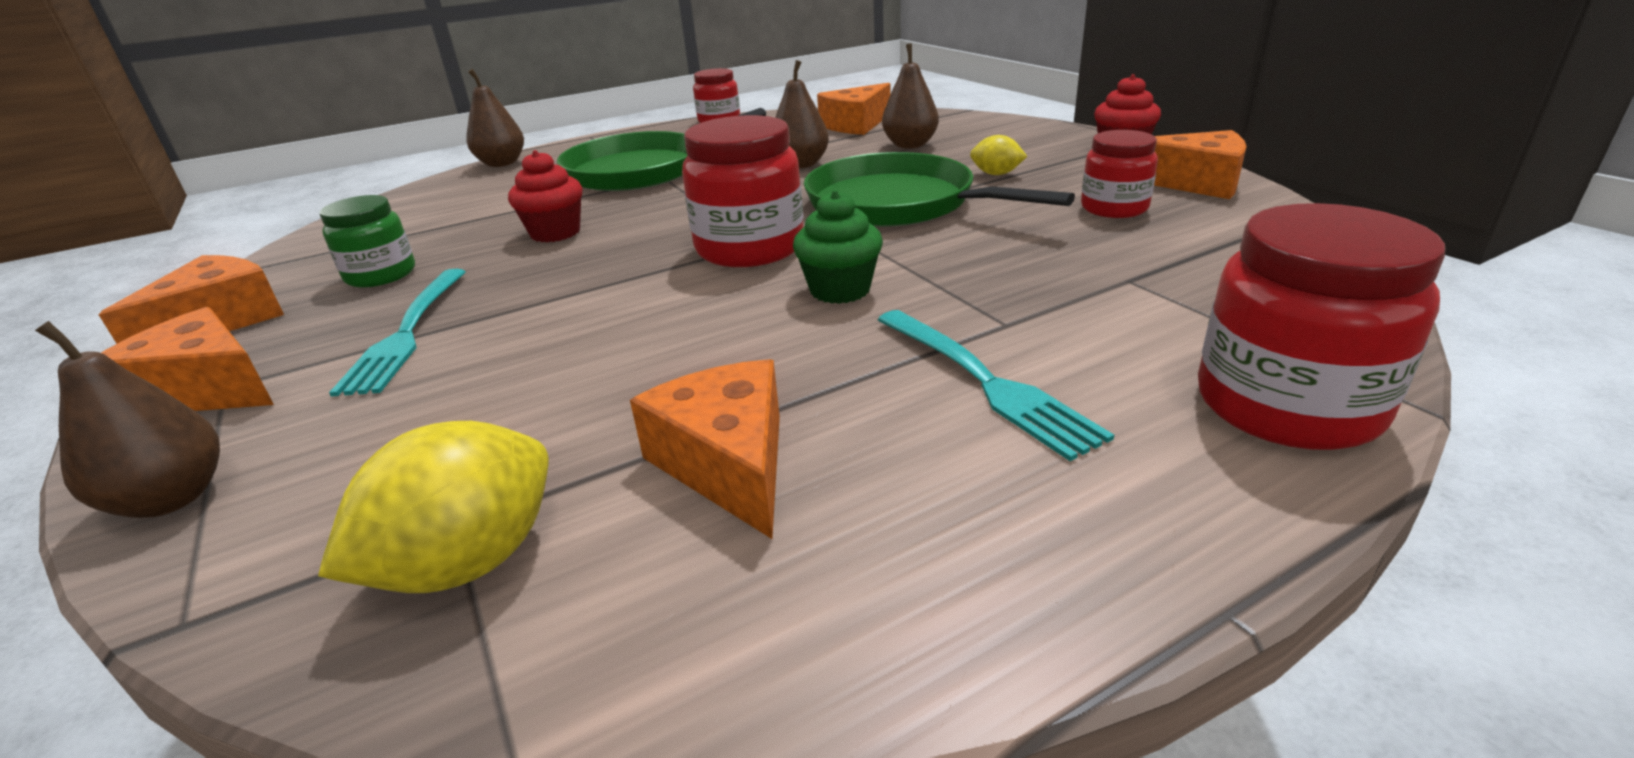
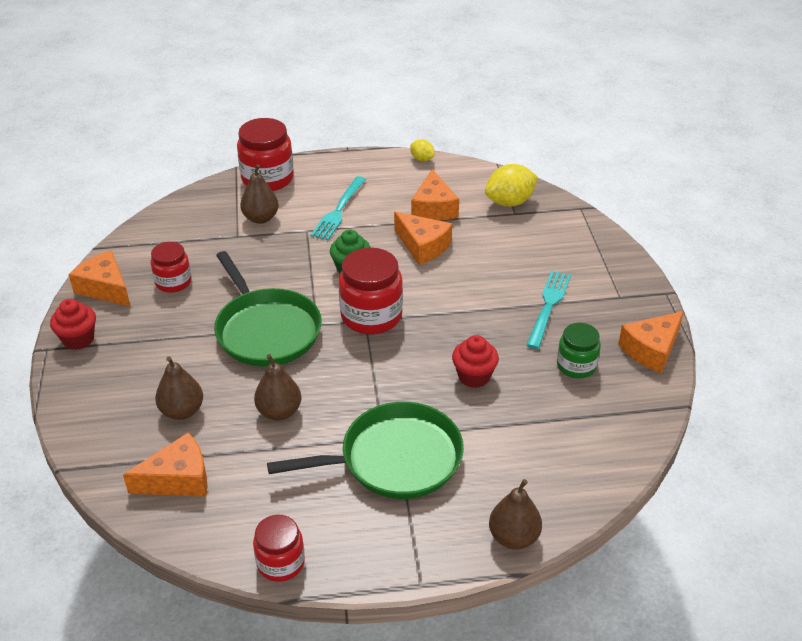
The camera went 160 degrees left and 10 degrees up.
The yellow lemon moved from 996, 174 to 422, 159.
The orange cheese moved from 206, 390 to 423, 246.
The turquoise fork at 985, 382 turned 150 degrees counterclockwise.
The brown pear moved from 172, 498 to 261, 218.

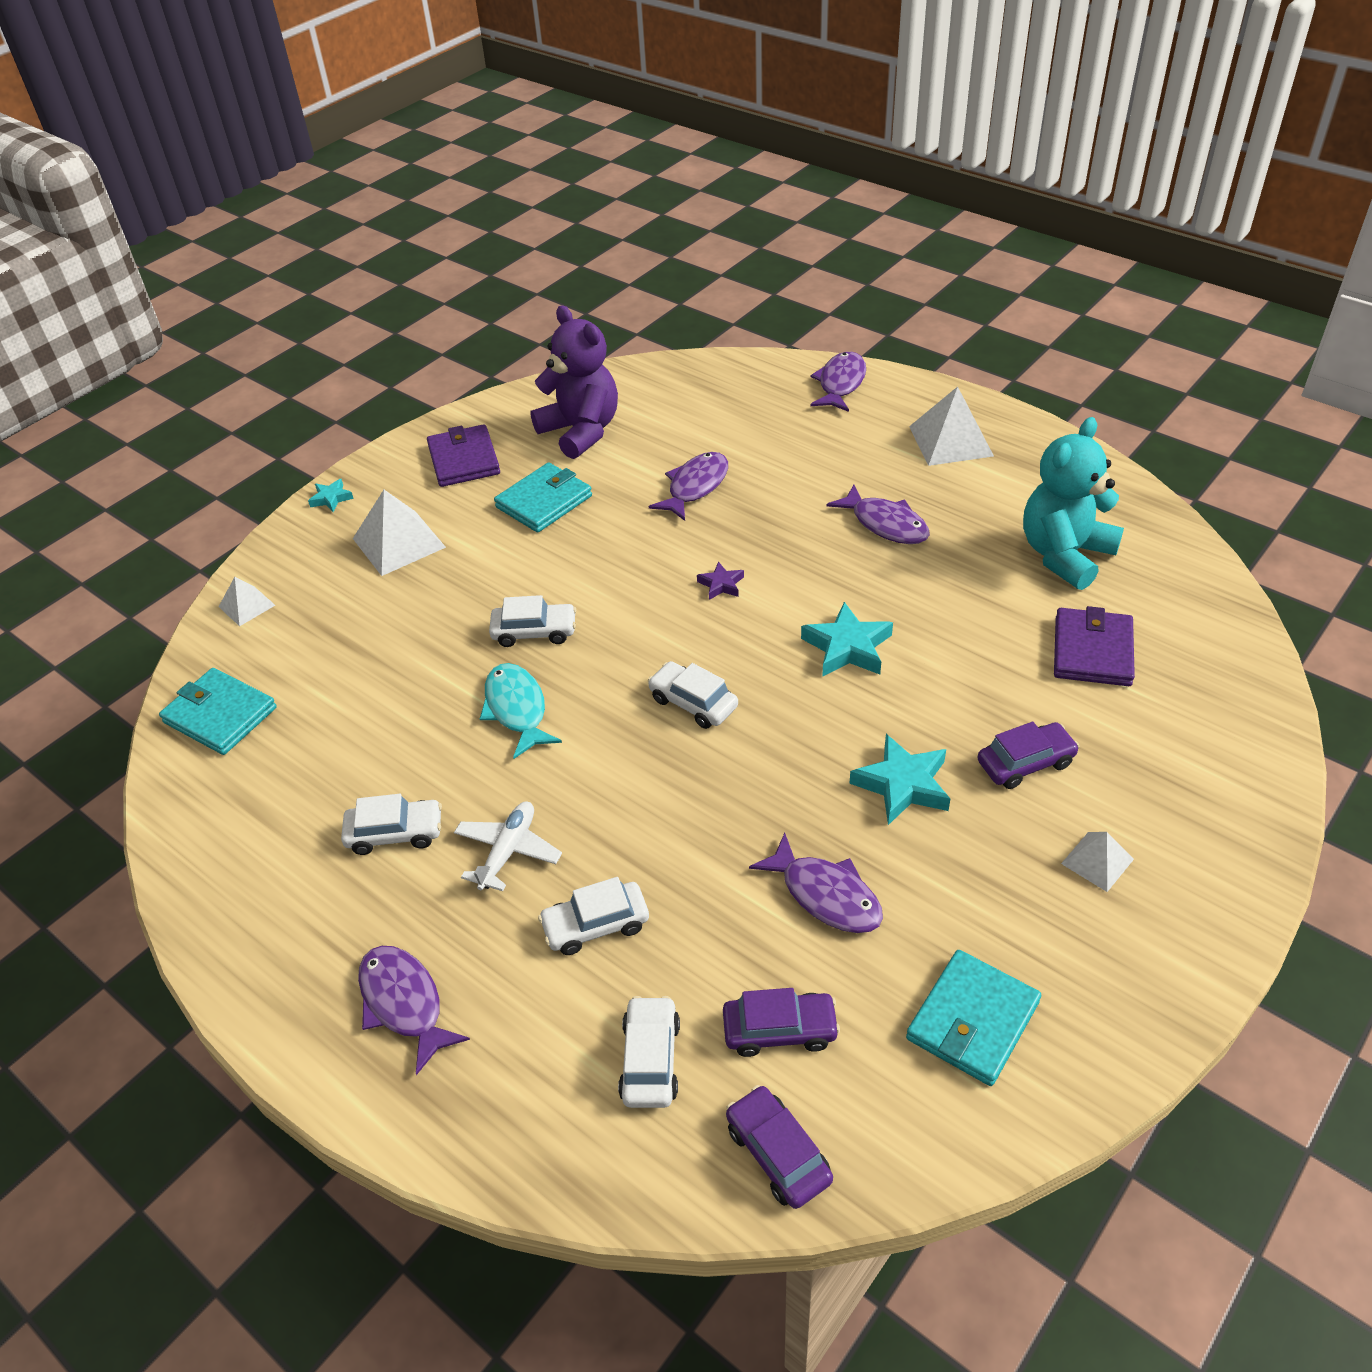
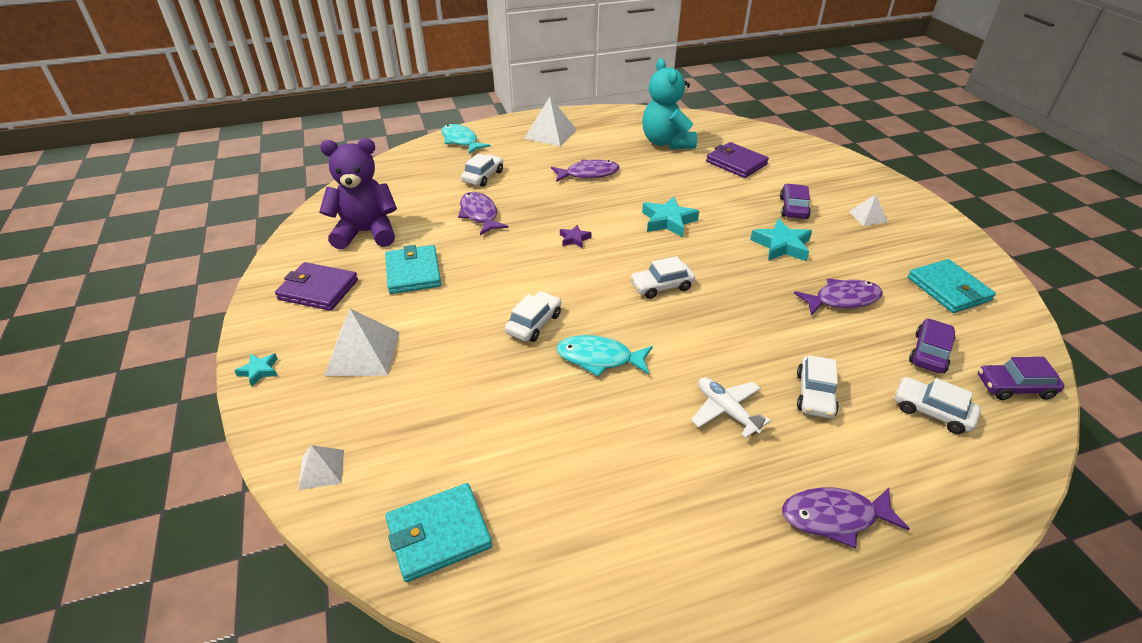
The camera went 60 degrees left and 5 degrees down.
The purple fish at 840, 383 became the turquoise fish at 461, 141.
The white car moved from 395, 833 to 483, 176.

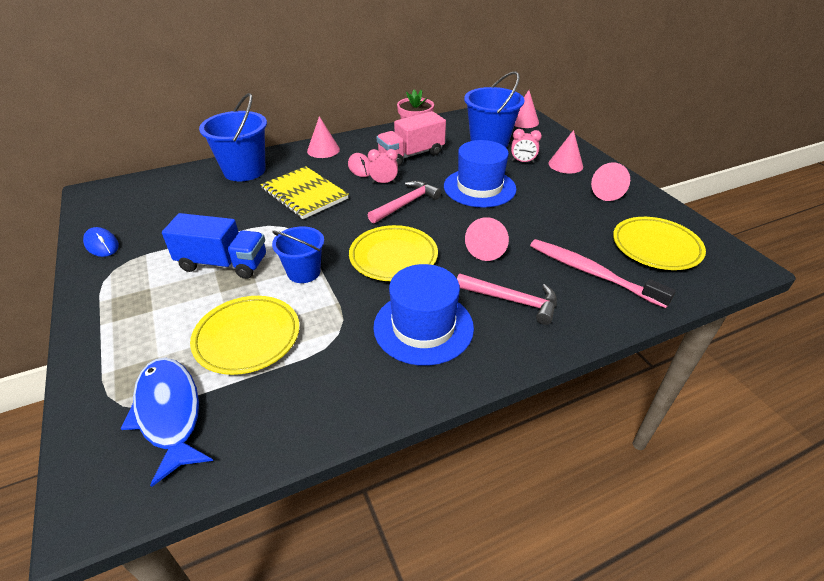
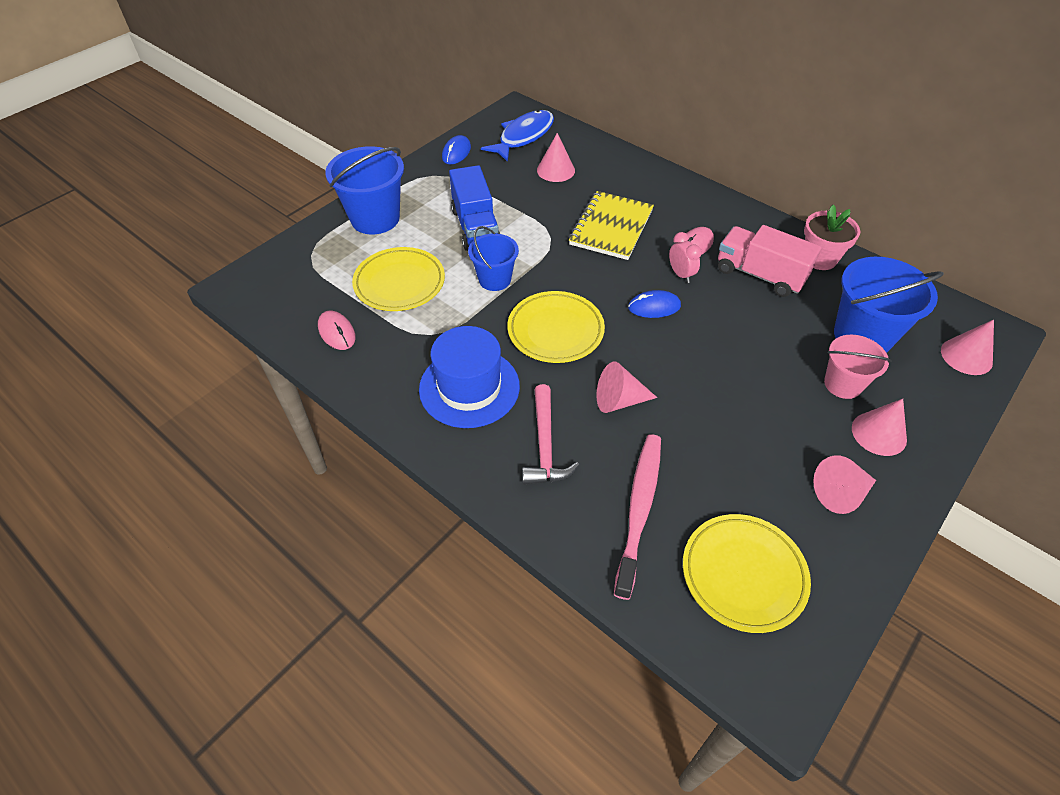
The camera went 65 degrees right and 10 degrees up.
The blue bucket moved from 244, 171 to 375, 218.
The pink cone moved from 323, 150 to 555, 170.
The pink clock at 522, 162 was replaced by the pink bucket at 843, 384.
The blue hat at 479, 187 disappeared.
The pink hammer at 406, 204 was replaced by the blue mouse at 654, 307.
The blue fish moved from 169, 413 to 523, 136.
The pink mouse at 337, 332 appeared.

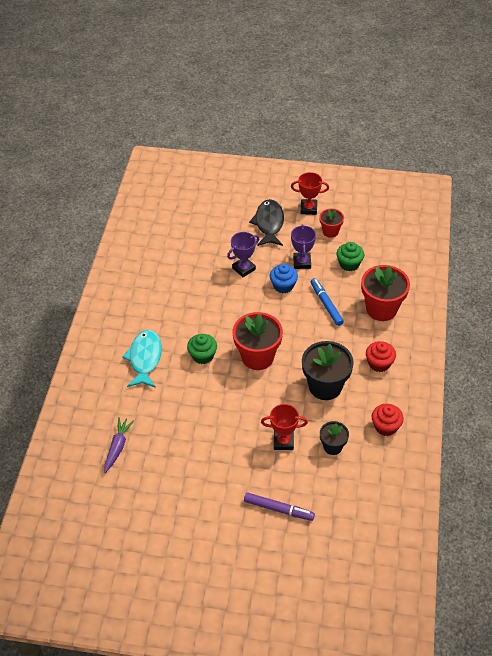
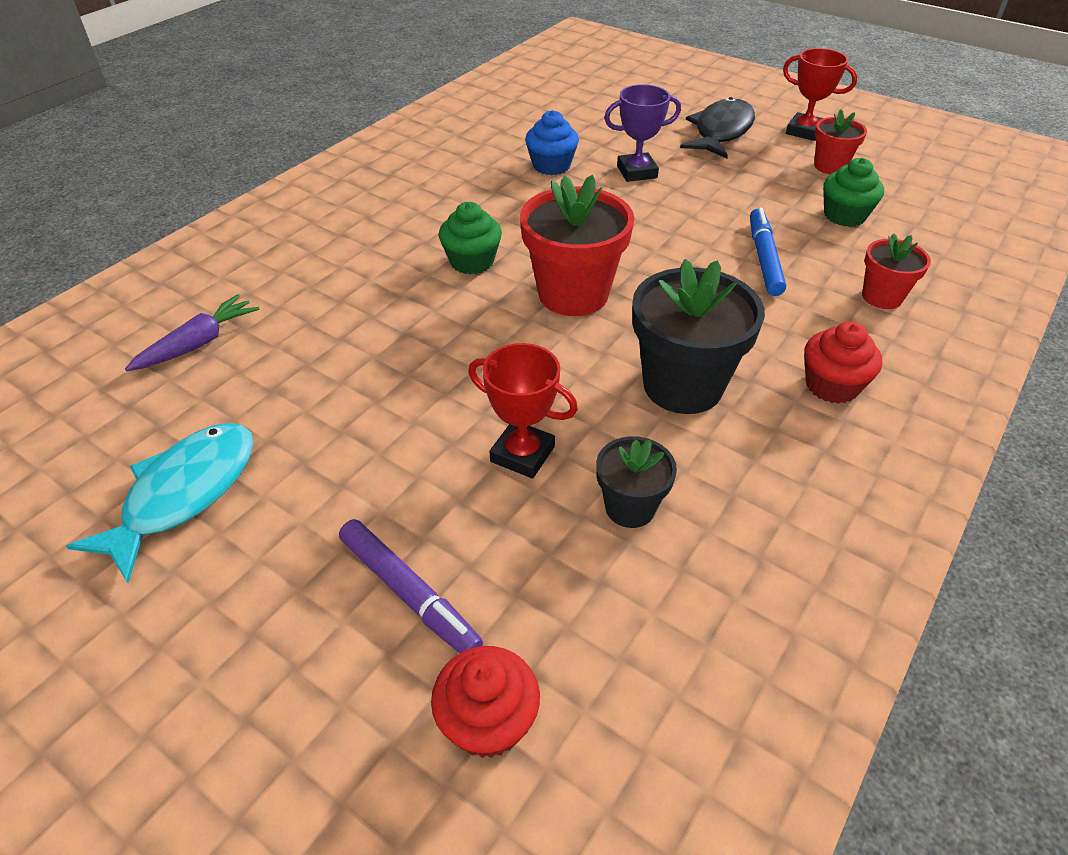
The camera went 25 degrees right and 5 degrees down.
The purple trophy at 302, 262 disappeared.
The blue cupcake moved from 283, 286 to 551, 165.
The red flower pot at 381, 309 changed to 0.55 times the size.
The turquoise fish moved from 145, 359 to 184, 494.
The red cupcake moved from 385, 426 to 488, 721.

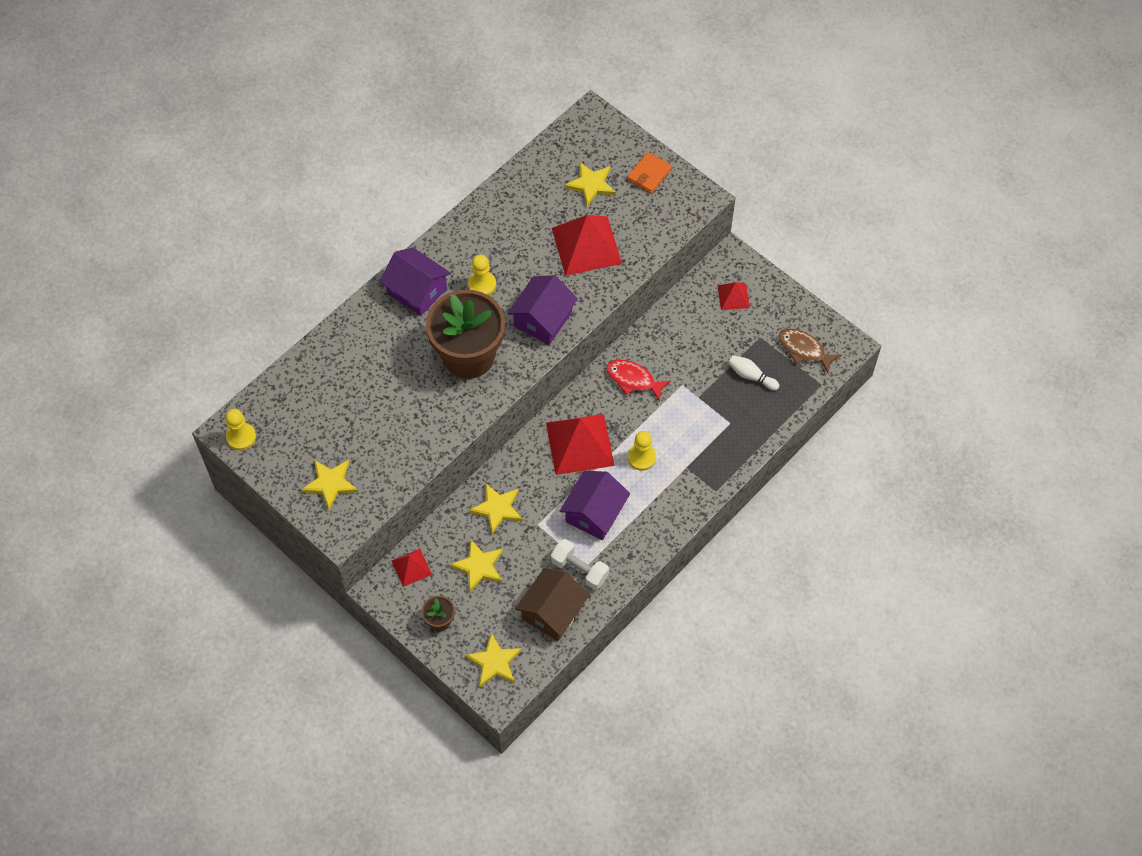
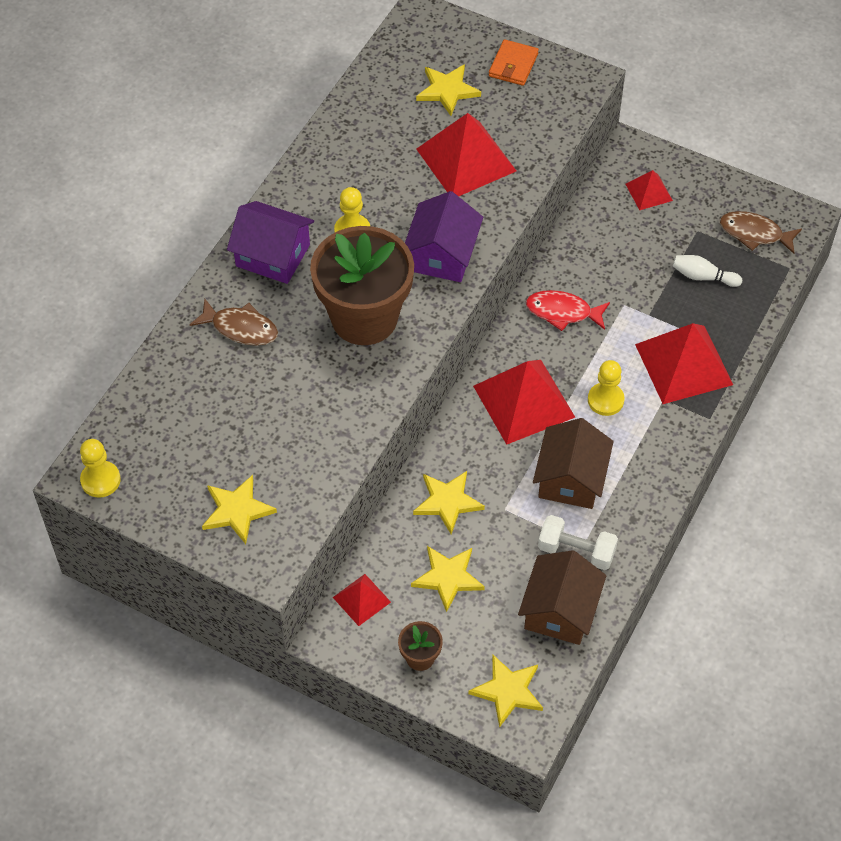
The camera went 15 degrees left and 5 degrees down.
The purple house at 594, 513 became the brown house at 571, 479.
The brown fish at 240, 328 appeared.
The red pyramid at 683, 364 appeared.

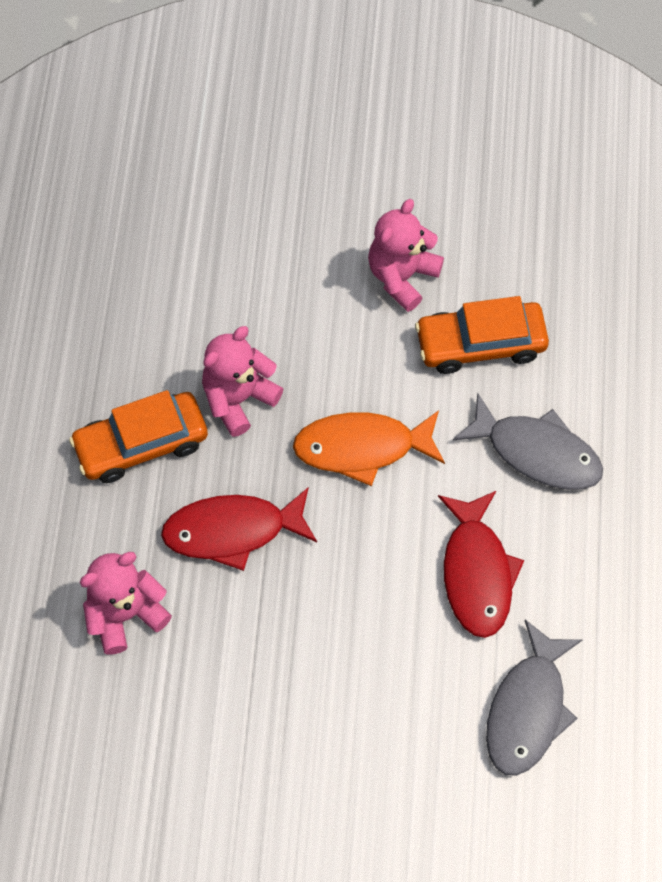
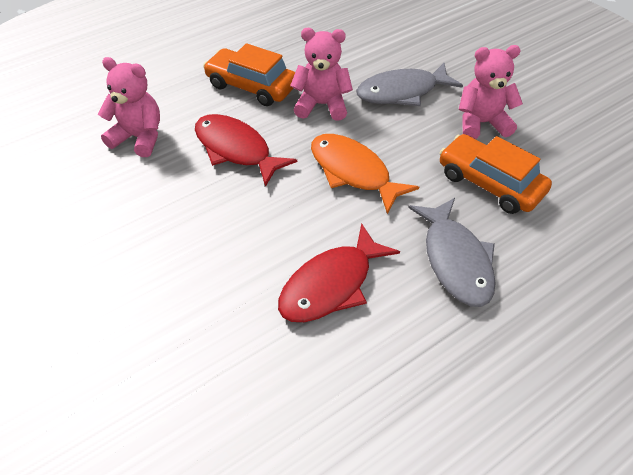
The camera went 50 degrees right and 15 degrees down.
The grey fish moved from 528, 709 to 402, 92.

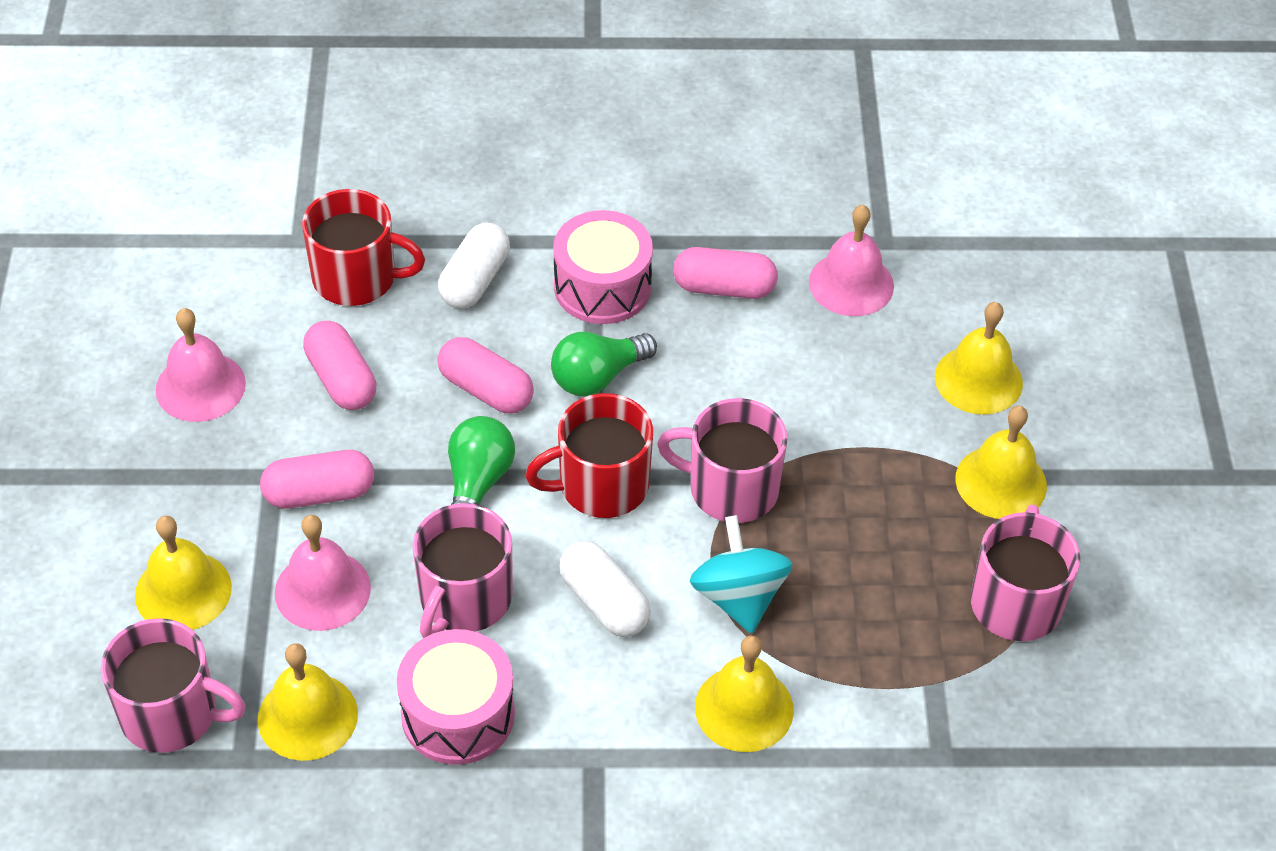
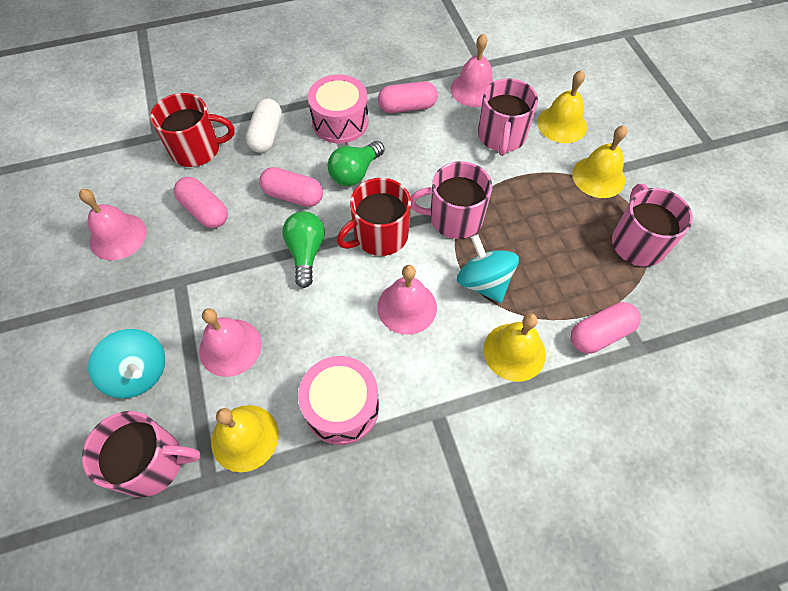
The camera went 15 degrees left and 10 degrees up.
The pink capsule moved from 319, 493 to 600, 334.
The pink mug moved from 464, 599 to 501, 136.
The yellow bell at 183, 591 was replaced by the turquoise spinning top at 139, 373.
The white capsule at 604, 602 was replaced by the pink bell at 407, 307.

